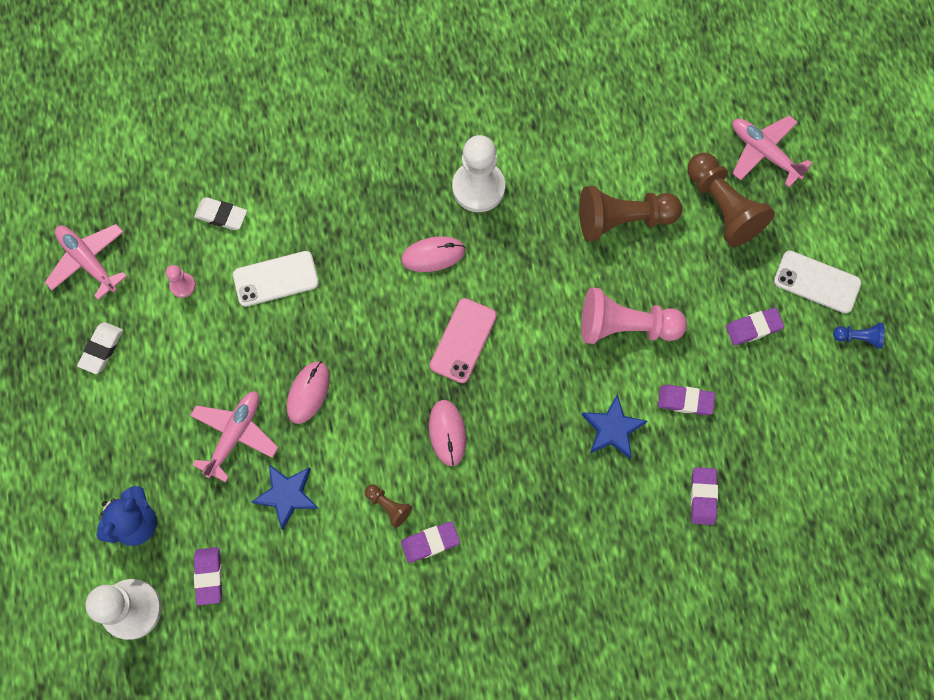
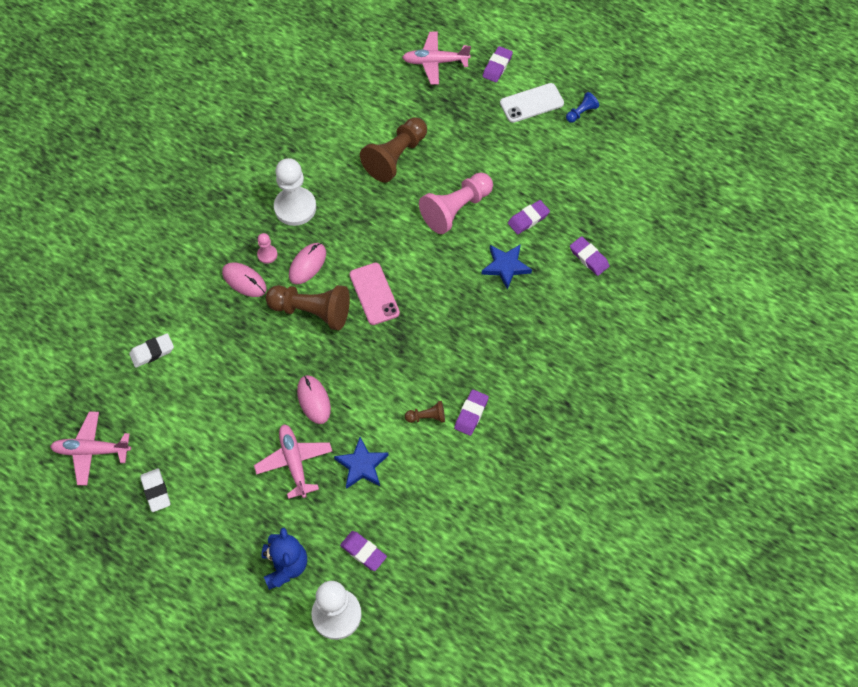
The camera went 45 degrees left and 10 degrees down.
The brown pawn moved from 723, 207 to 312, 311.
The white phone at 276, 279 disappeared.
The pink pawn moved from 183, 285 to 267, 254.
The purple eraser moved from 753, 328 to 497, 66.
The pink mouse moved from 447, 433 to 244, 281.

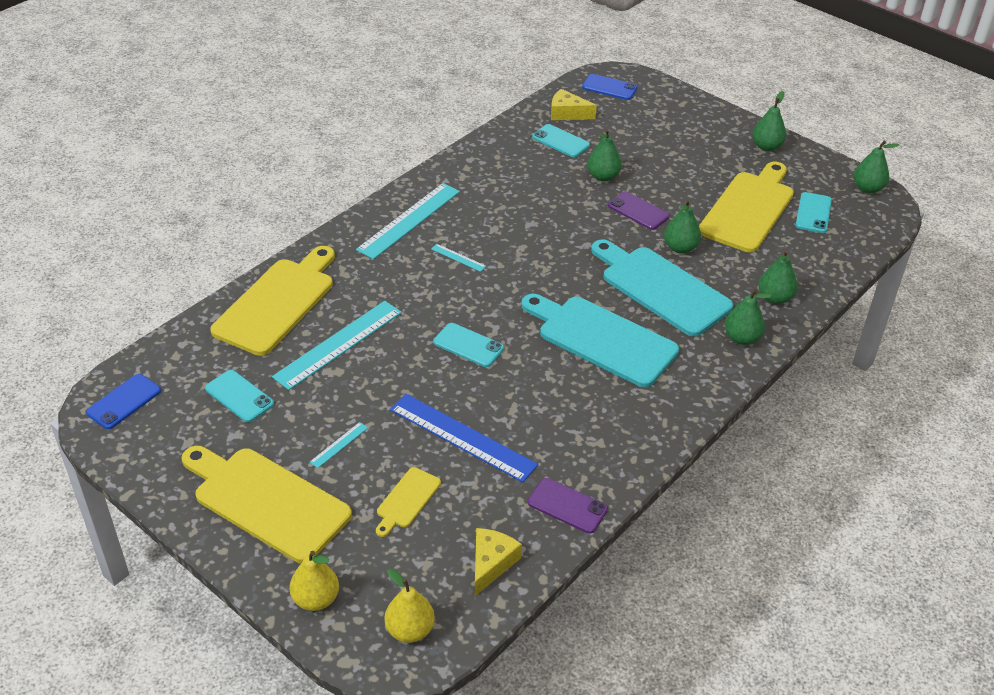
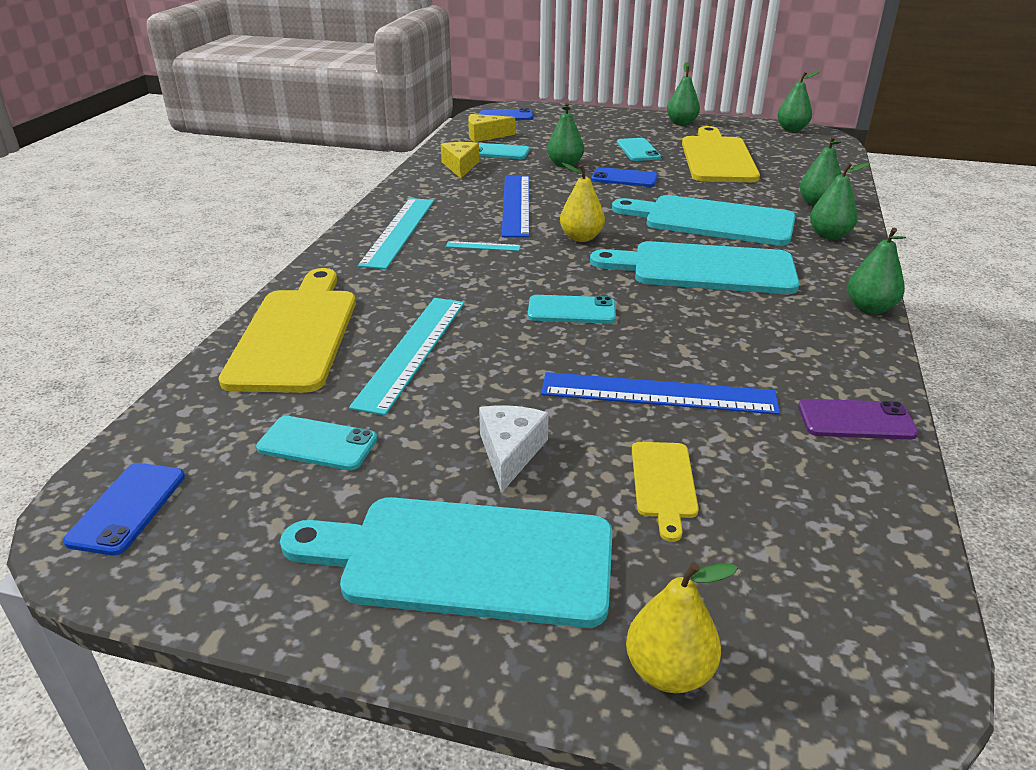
The camera went 25 degrees left and 10 degrees down.
The purple phone at 638, 211 became the blue phone at 624, 178.
The turquoise phone moved from 813, 213 to 638, 150.
The green pear moved from 680, 248 to 870, 308.
The turquoise ruler at 339, 444 was replaced by the white cheese at 510, 452.
The yellow cutting board at 266, 501 became the turquoise cutting board at 465, 559.
The yellow cheese moved from 491, 563 to 460, 166.
The yellow pear moved from 410, 630 to 581, 238.
The blue ruler at 516, 205 appeared.

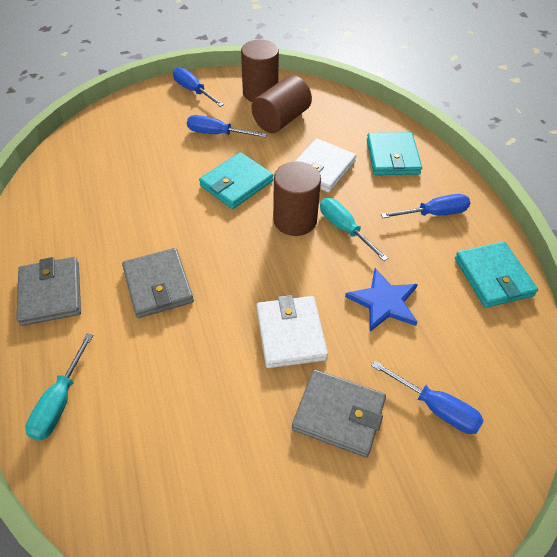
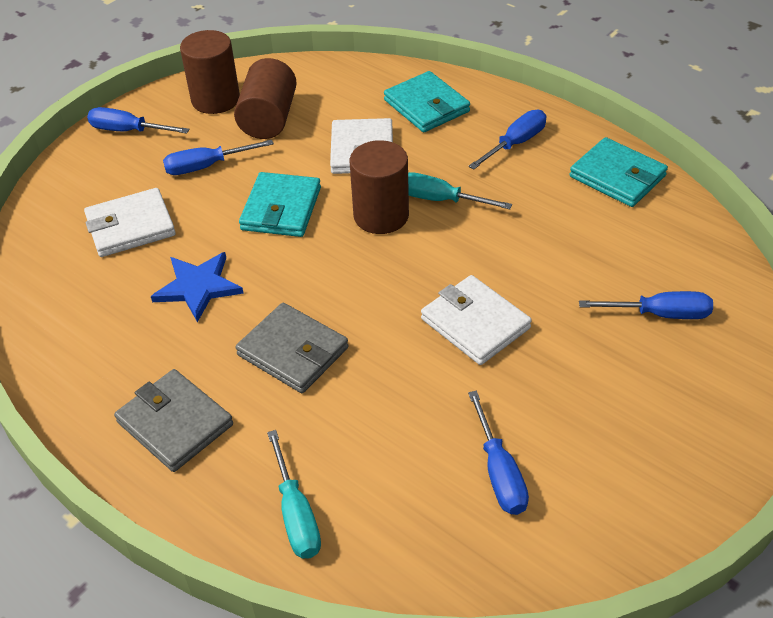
The camera went 30 degrees left and 5 degrees down.
The blue star moved from 384, 302 to 198, 287.
The grey wallet at 338, 414 disappeared.
The white wallet at 130, 227 appeared.
The blue screwdriver at 499, 472 appeared.

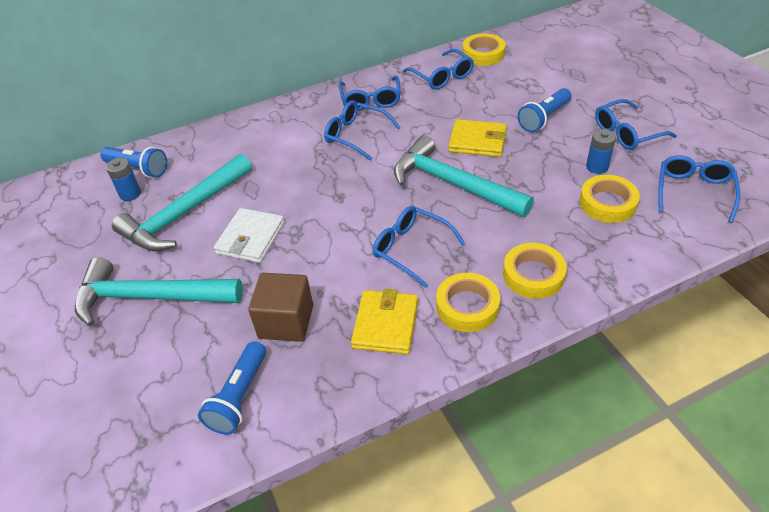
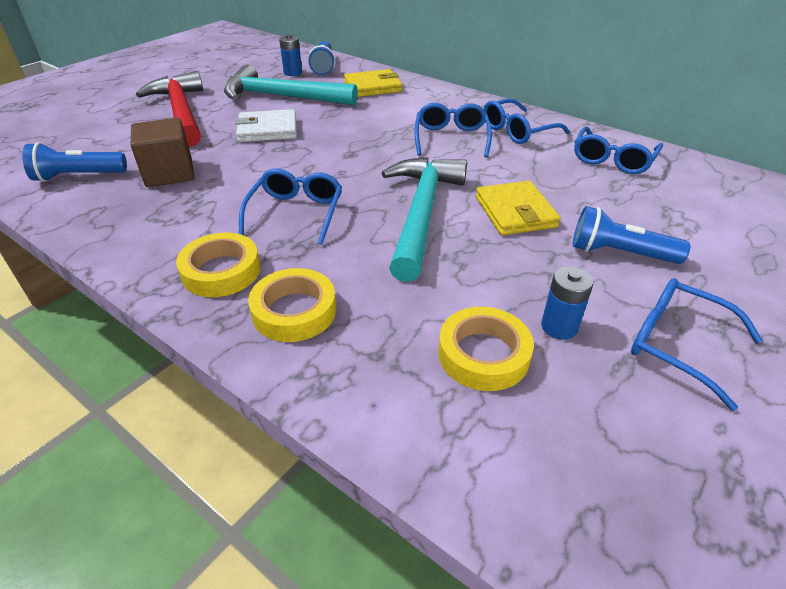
The camera went 60 degrees right and 5 degrees down.
The yellow tape at 483, 54 disappeared.
The blue glasses at 694, 192 disappeared.
The turquoise hammer at 149, 297 became the red hammer at 181, 112.
The yellow wallet moved from 385, 324 to 372, 87.

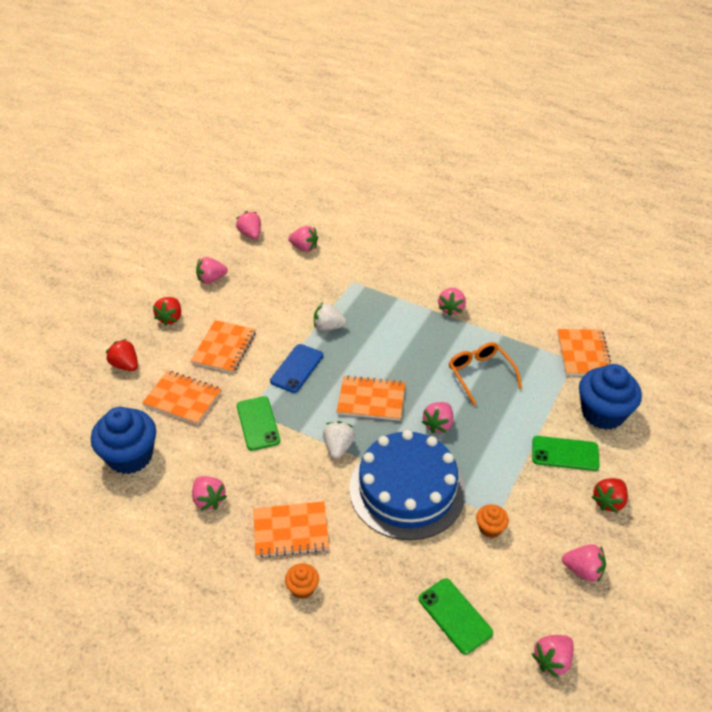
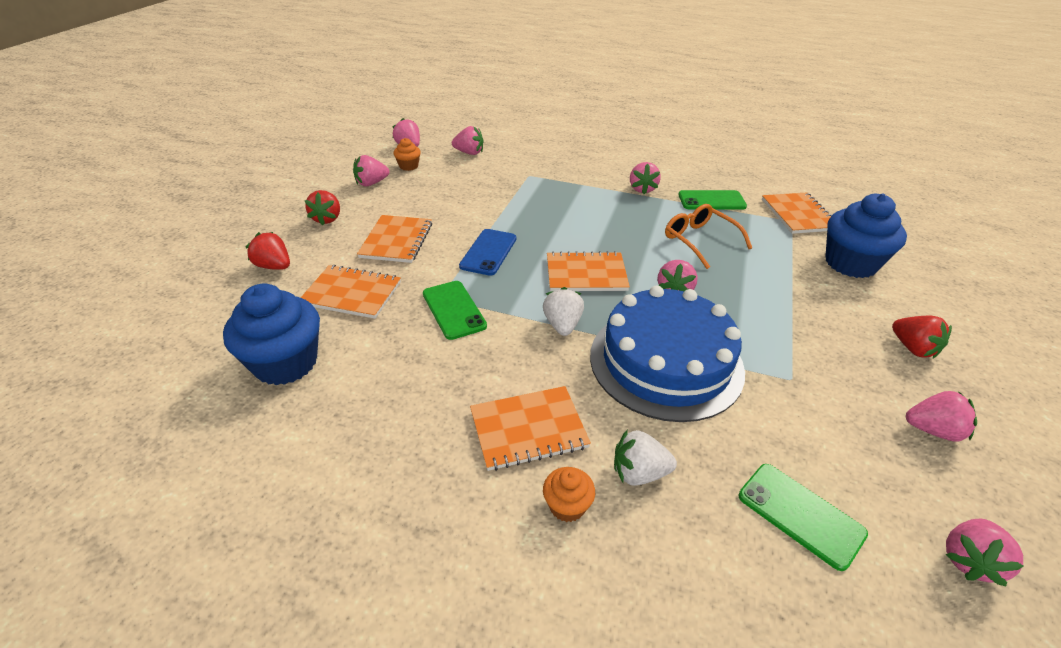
The camera went 10 degrees left and 5 degrees down.
The white strawberry moved from 328, 327 to 639, 473.
The green phone moved from 565, 453 to 711, 201.
The pink strawberry at 209, 499 disappeared.
The red strawberry at 608, 501 turned 60 degrees counterclockwise.
The orange cupcake moved from 490, 528 to 408, 166.

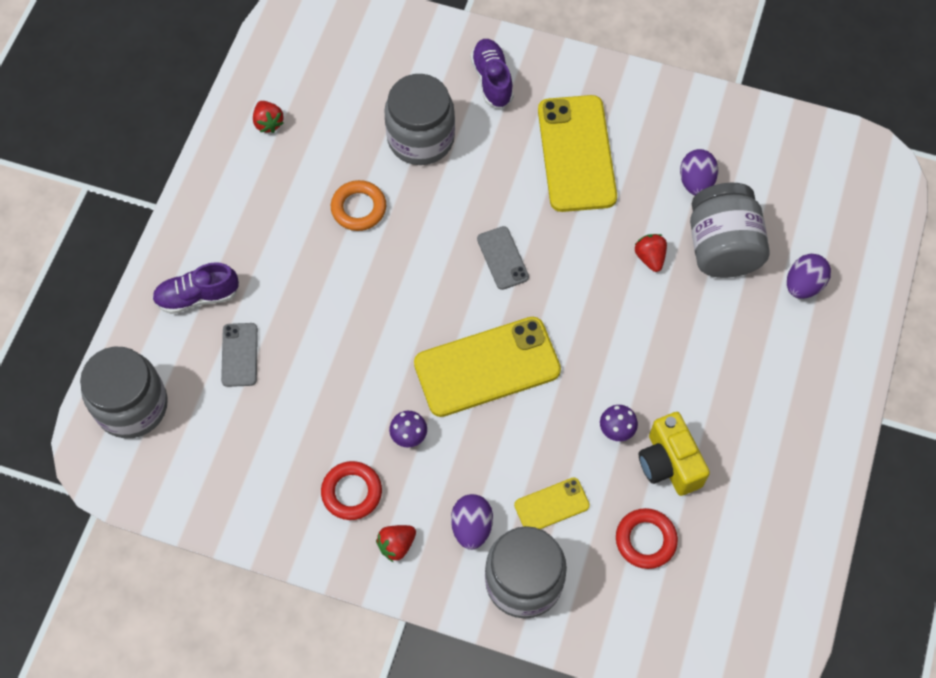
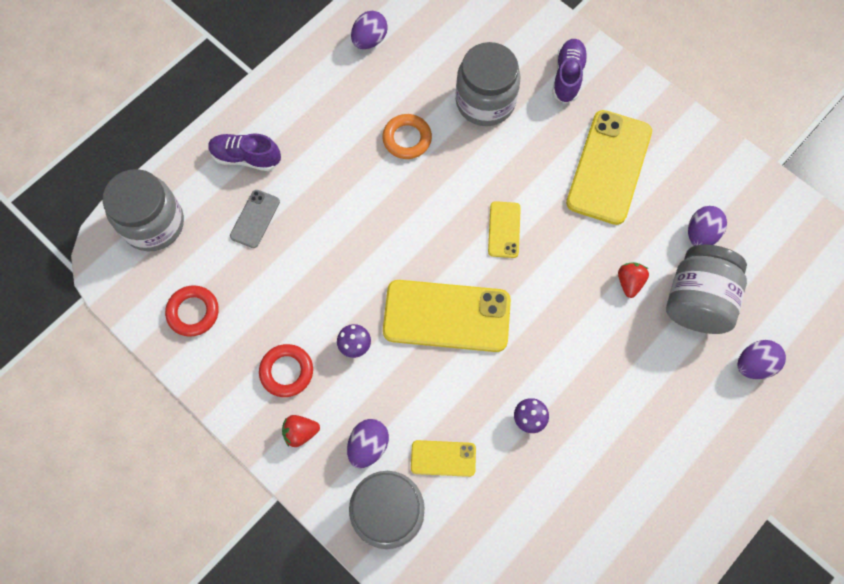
The camera went 25 degrees right and 5 degrees up.
The red strawberry at 268, 123 was replaced by the purple egg at 369, 40.
The grey phone at 502, 258 became the yellow phone at 504, 229.
The yellow camera at 669, 464 disappeared.
The red ring moved from 645, 540 to 193, 312.

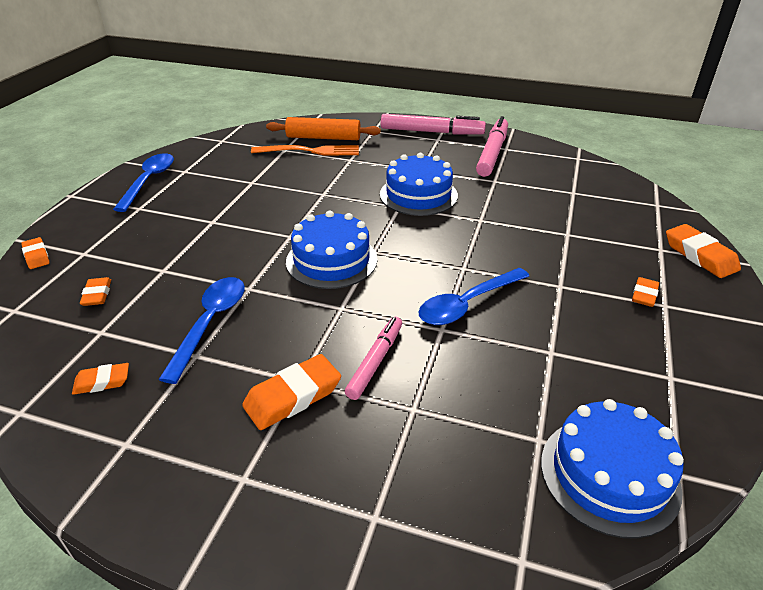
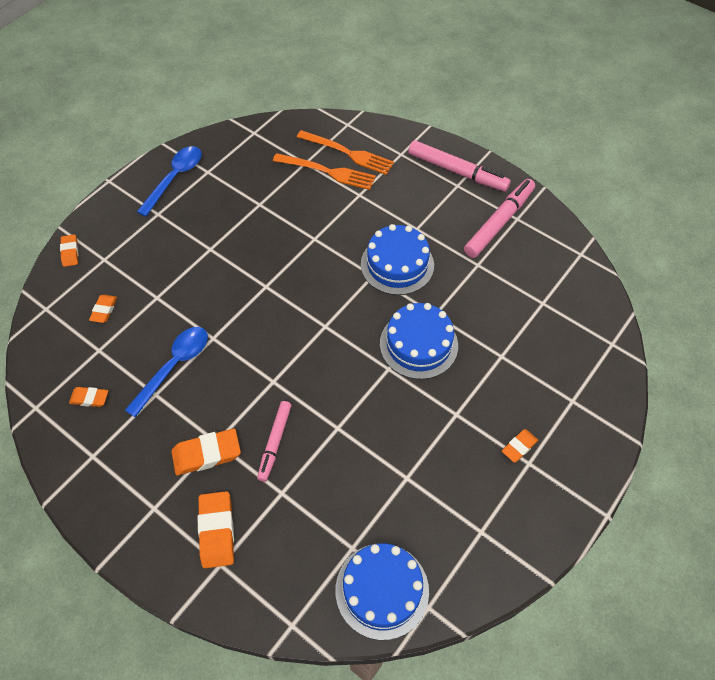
The camera went 20 degrees right and 20 degrees up.
The orange rolling pin at 323, 138 was replaced by the orange fork at 348, 153.
The blue cake moved from 331, 260 to 418, 344.
The orange eraser moved from 700, 255 to 217, 531.
The blue spoon at 467, 304 disappeared.
The pink marker at 375, 361 turned 150 degrees clockwise.

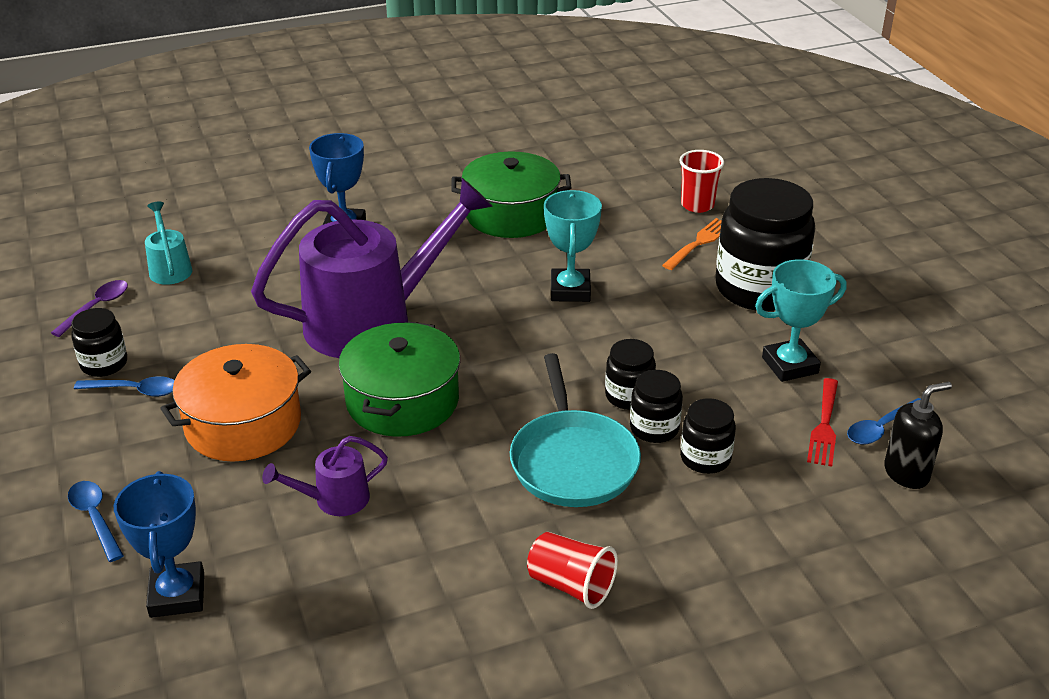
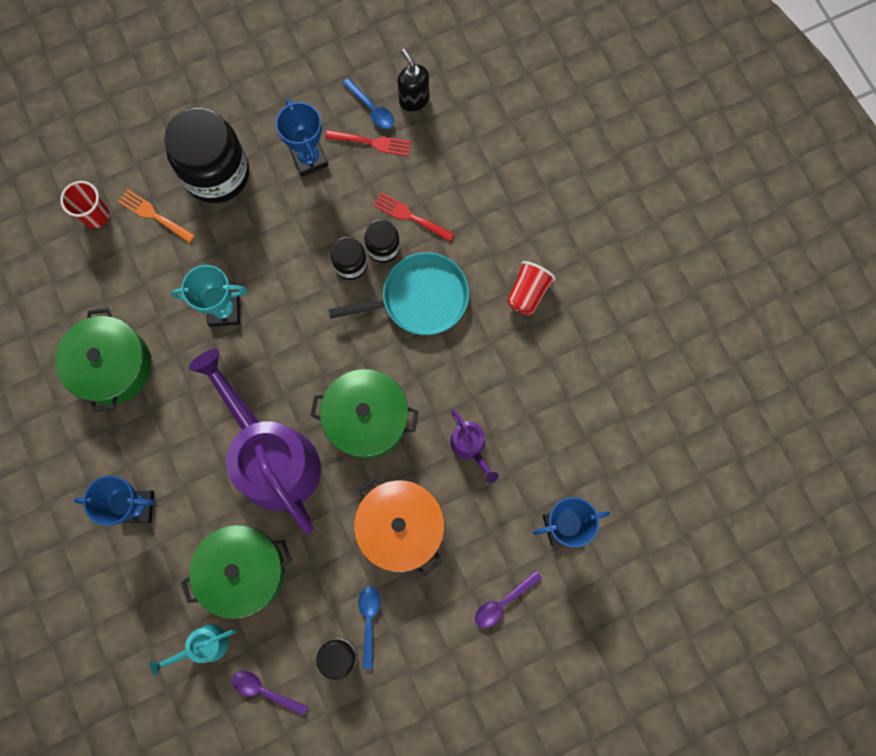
The camera went 95 degrees left and 40 degrees up.
The turquoise trophy at 790, 365 became the blue trophy at 309, 159.
The black jar at 705, 458 was replaced by the red fork at 410, 216.
The blue spoon at 95, 518 became the purple spoon at 503, 602.
The green pot at 243, 571 appeared.

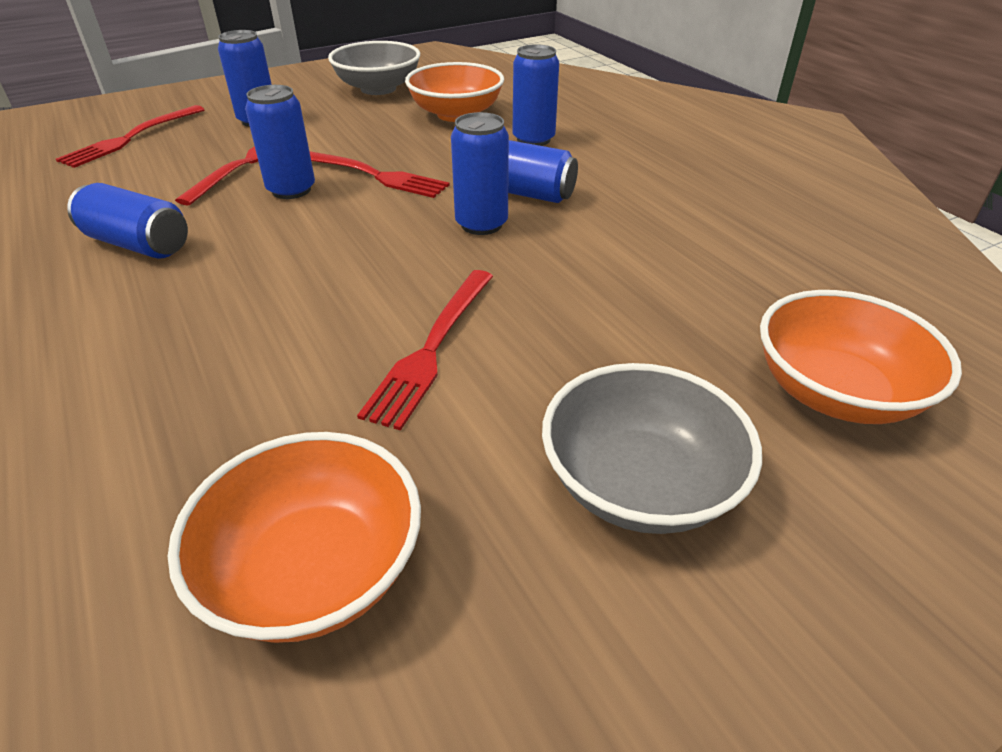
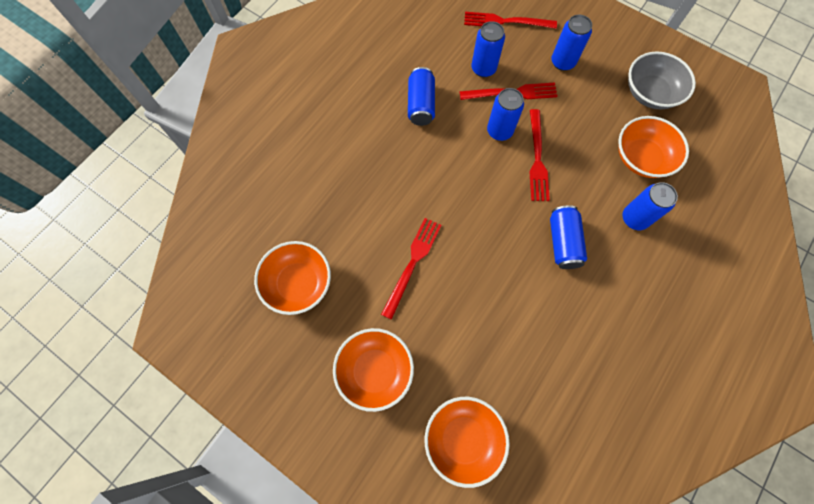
The camera went 65 degrees right and 30 degrees up.
The blue can moved from 481, 224 to 483, 68.
The red fork at 432, 348 turned 120 degrees clockwise.
The grey bowl at 639, 484 became the orange bowl at 375, 370.

